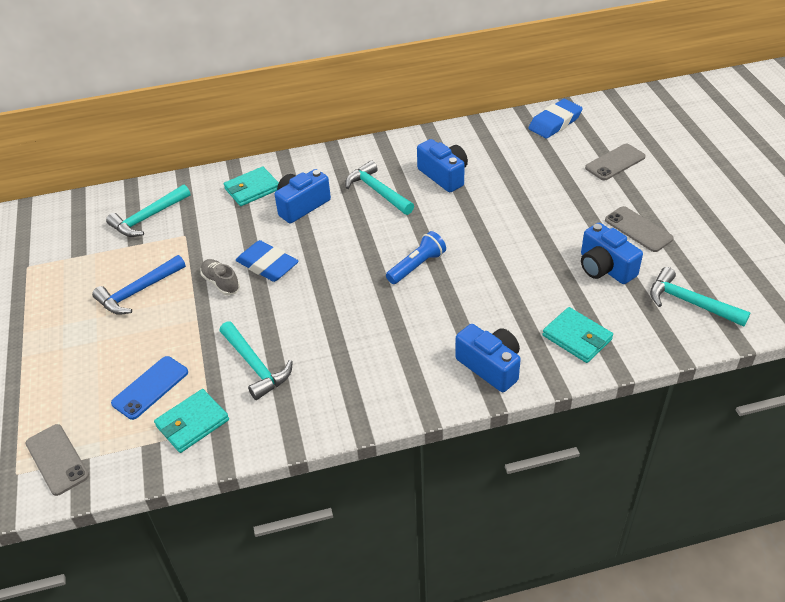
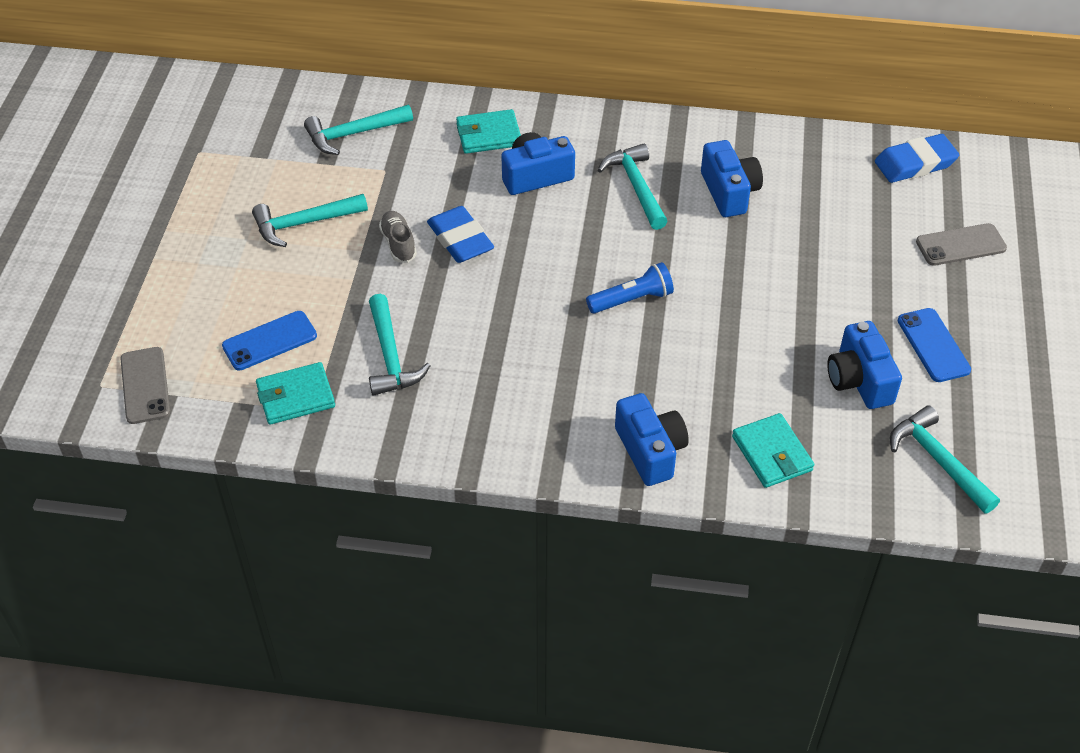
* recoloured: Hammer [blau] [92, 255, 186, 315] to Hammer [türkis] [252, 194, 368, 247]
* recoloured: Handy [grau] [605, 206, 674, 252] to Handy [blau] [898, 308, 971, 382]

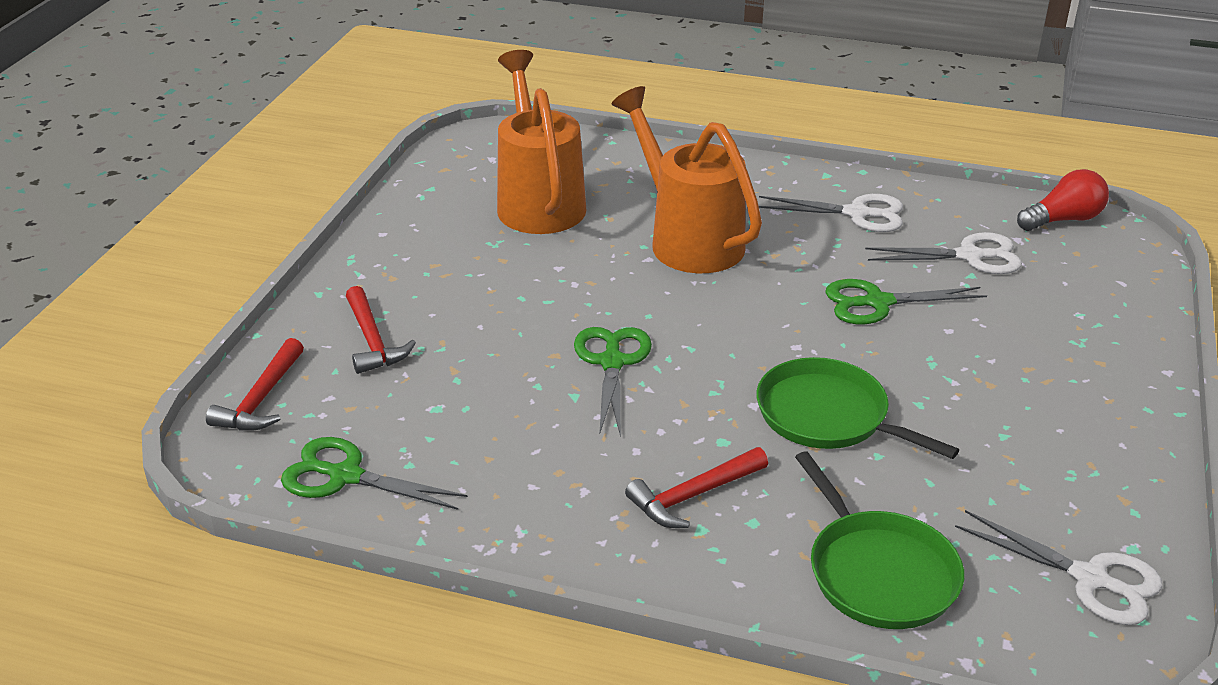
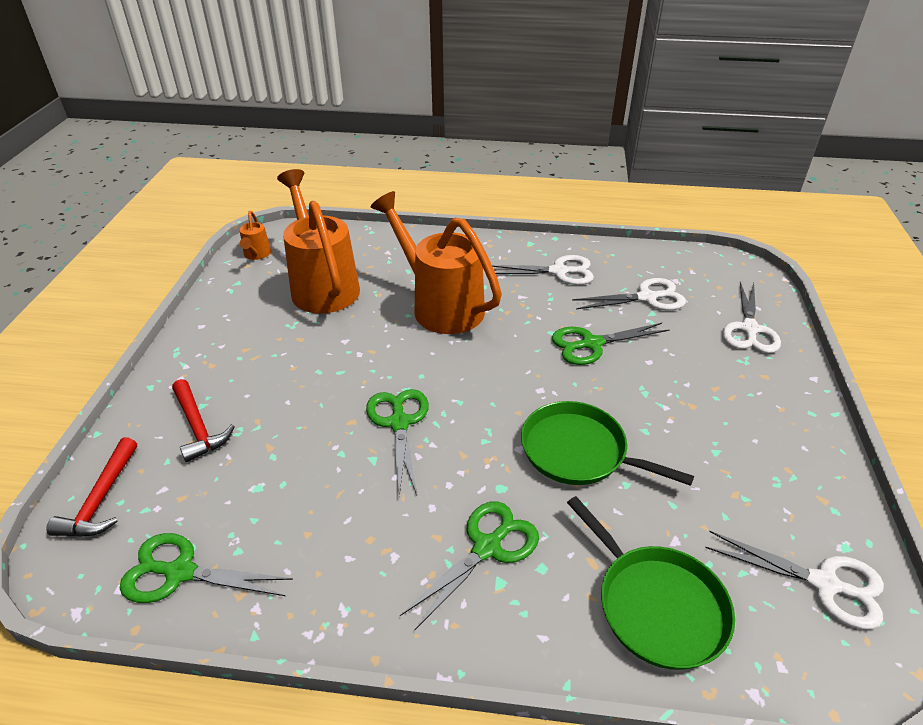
* replaced: Hammer [rot] [625, 447, 768, 528] to Schere [grün] [400, 501, 539, 631]
* removed: Glühbirne [rot] [1017, 169, 1109, 231]
* added: Gießkanne [orange] [240, 211, 271, 260]
* added: Schere [weiß] [722, 282, 781, 353]

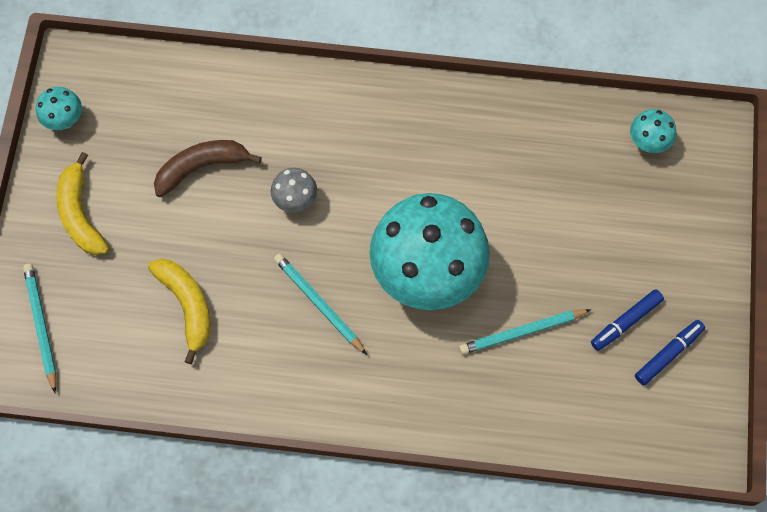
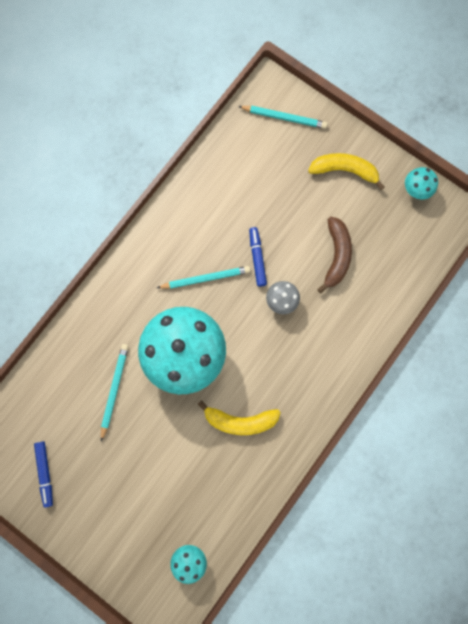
* moved: Banane [gelb] [148, 259, 210, 364] to [198, 400, 281, 435]
* moved: Filzstift [blau] [591, 289, 664, 351] to [249, 227, 267, 287]

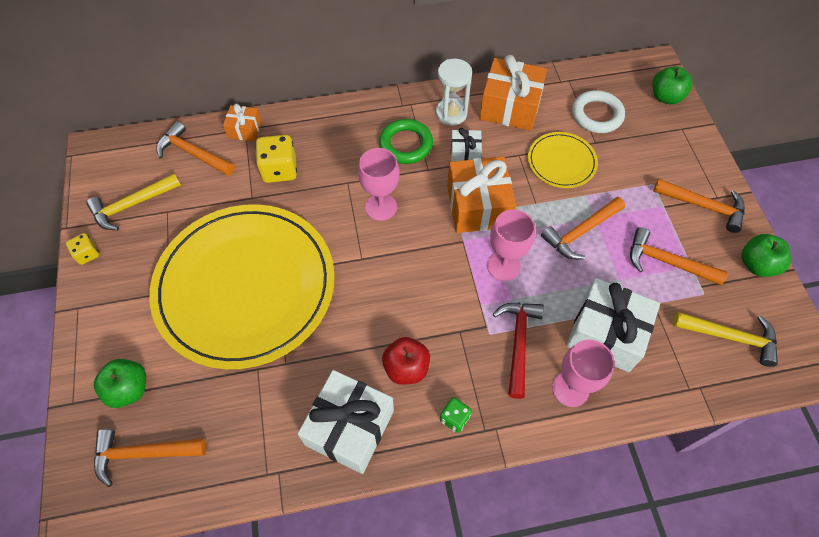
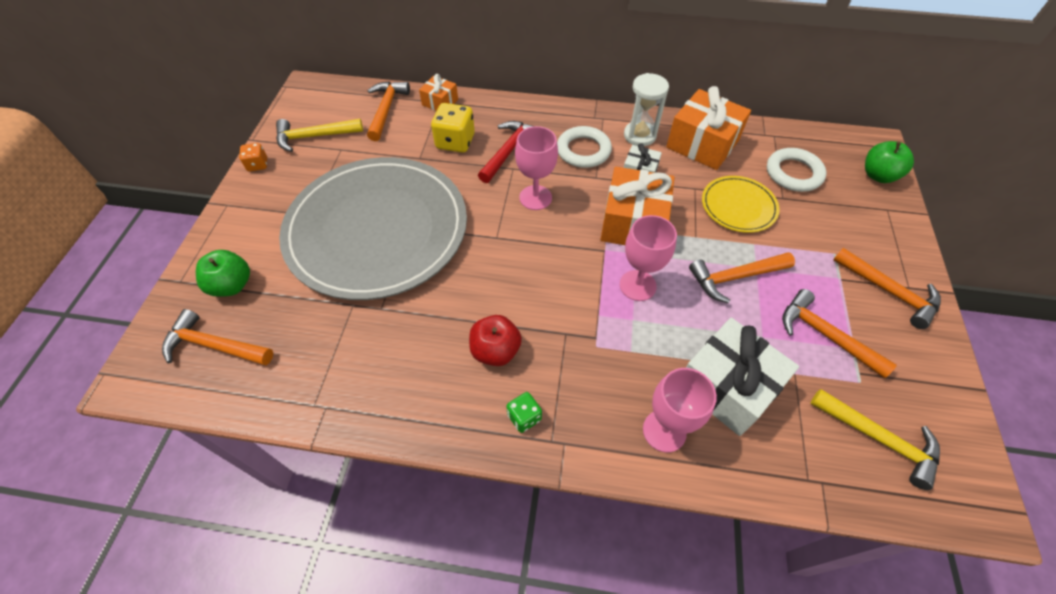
* recoloured: Spielwürfel [gelb] [66, 233, 99, 265] to Spielwürfel [orange] [239, 143, 267, 172]
* recoloured: Teller [gelb] [149, 204, 335, 369] to Teller [grau] [279, 157, 467, 300]
* turned: Hammer [orange] [156, 121, 235, 176] = [367, 81, 410, 141] 45 degrees clockwise
* removed: Geschenk [weiß] [298, 370, 394, 474]
* recoloured: Ring [grün] [379, 119, 433, 164] to Ring [weiß] [557, 126, 612, 168]
* moved: Hammer [rot] [493, 303, 544, 399] to [478, 121, 534, 183]
* removed: Apfel [grün] [741, 234, 791, 277]

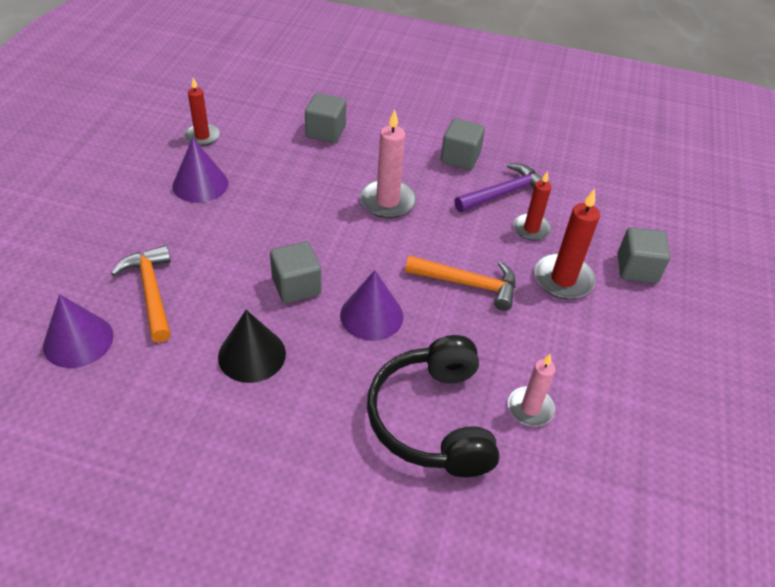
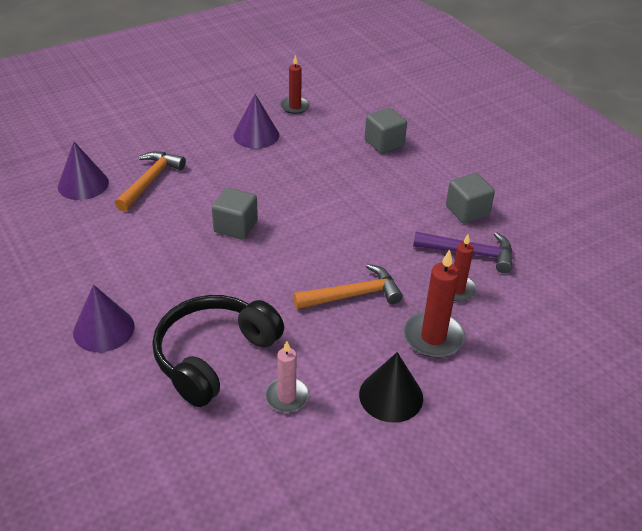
* moved: Kegel [schwarz] [218, 310, 286, 383] to [359, 352, 423, 423]
* moved: Kegel [lila] [340, 270, 404, 341] to [73, 285, 135, 352]
* removed: Kerze [rosa] [360, 109, 416, 218]
* turned: Hammer [orange] [405, 255, 516, 311] = [293, 264, 403, 309] 75 degrees counterclockwise
* removed: Kubus [grau] [618, 227, 671, 283]

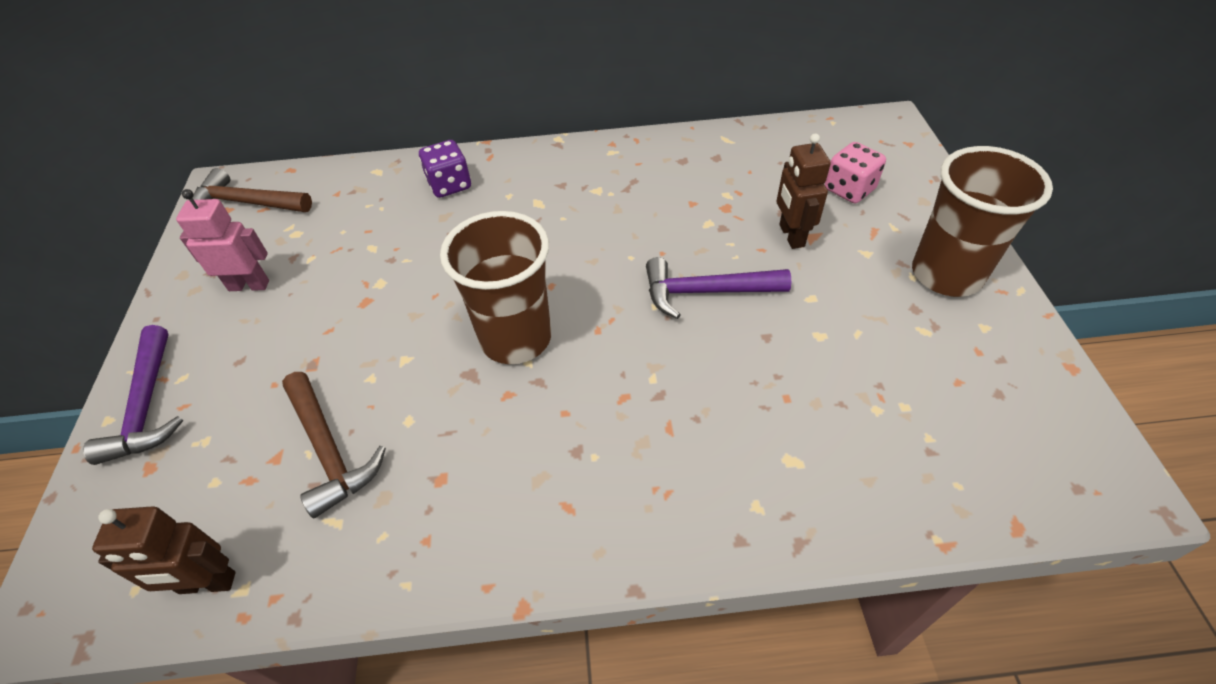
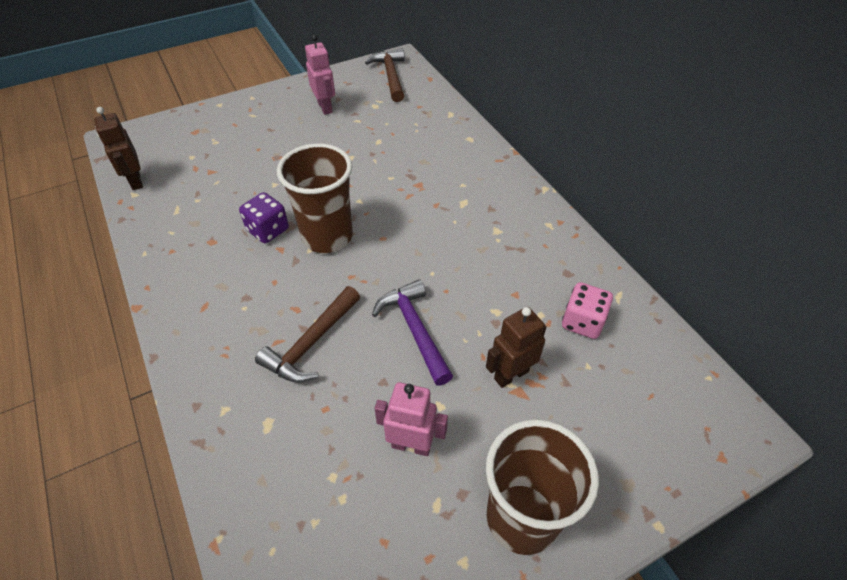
* removed: Hammer [lila] [83, 325, 183, 465]
* moved: Hammer [braun] [282, 372, 386, 518] to [255, 286, 360, 383]
* moved: Spielwürfel [lila] [419, 140, 471, 198] to [239, 192, 289, 243]
* moved: Spielwürfel [rosa] [825, 142, 886, 203] to [562, 282, 613, 339]
* added: Roboter [rosa] [375, 382, 448, 456]

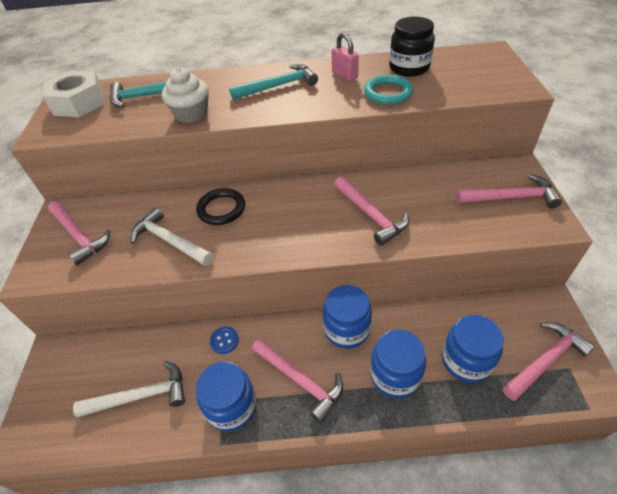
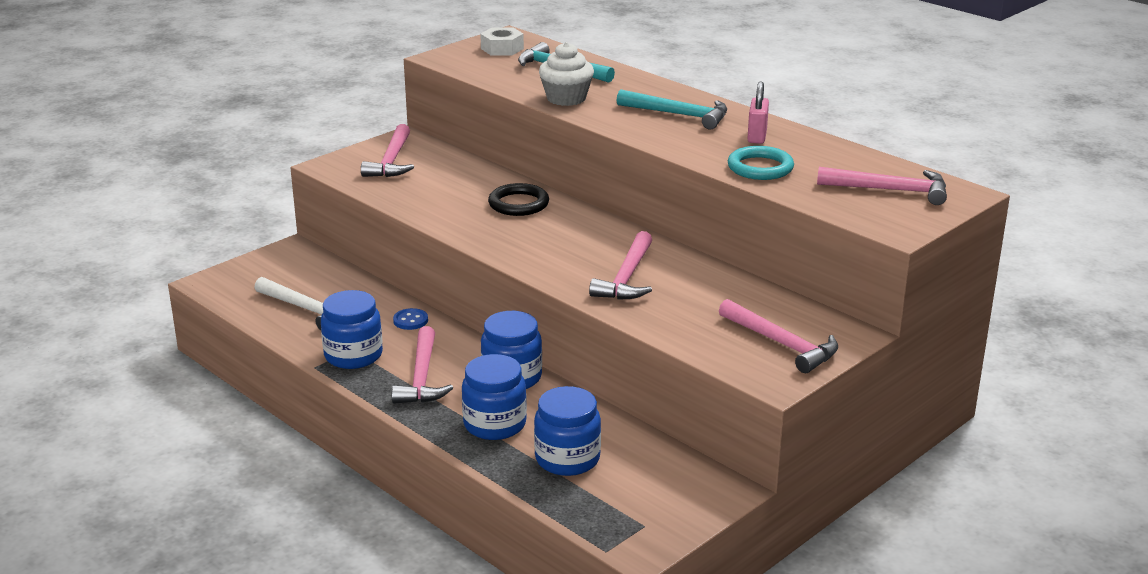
* resized: Sechskantmutter [weiß] [42, 71, 105, 117] = [480, 27, 524, 55] x0.64
* removed: Hammer [weiß] [130, 207, 213, 266]
* removed: Einmachglas [schwarz] [389, 17, 435, 77]
* moved: Hammer [rosa] [503, 322, 595, 401] to [817, 167, 947, 205]

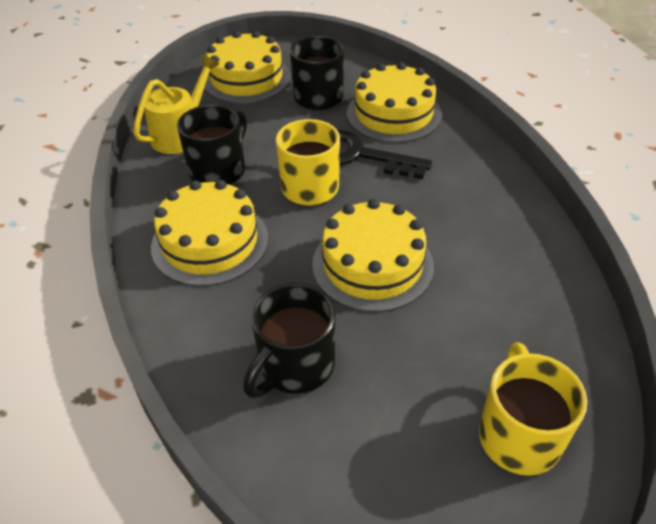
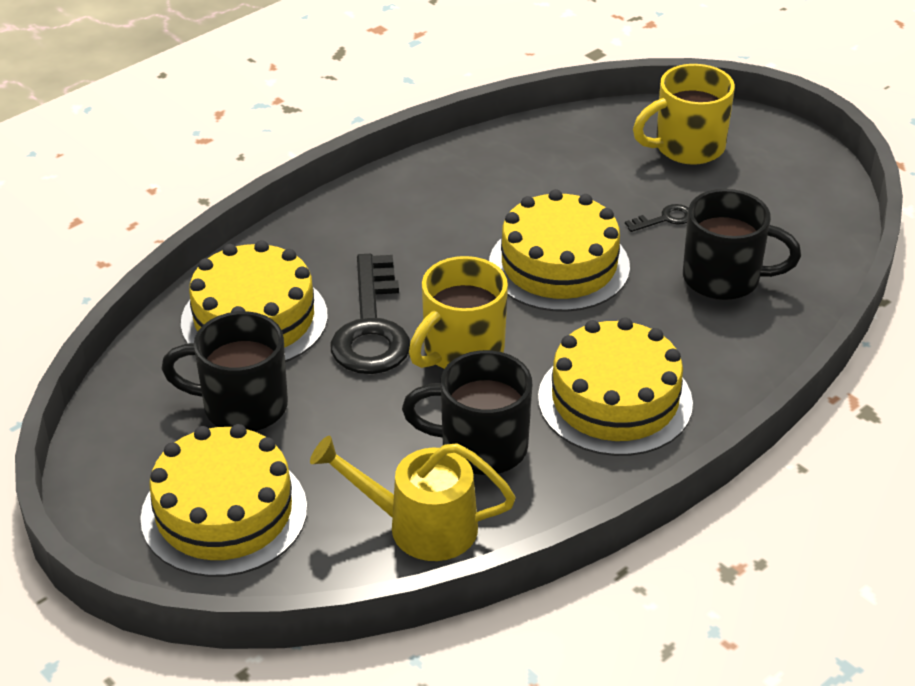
* added: Schlüssel [schwarz] [625, 204, 688, 232]

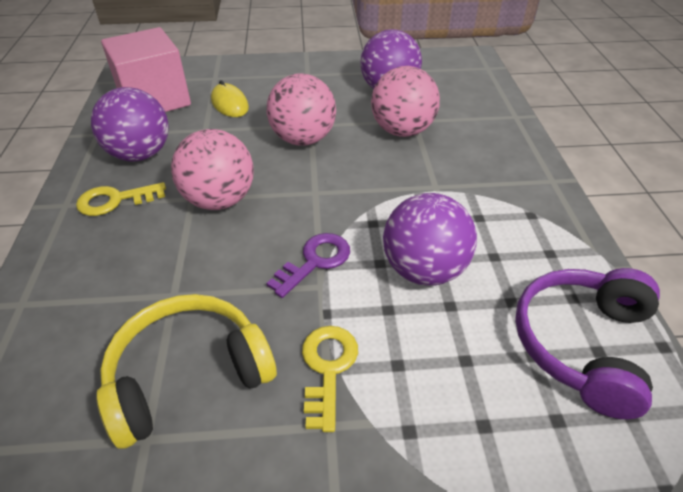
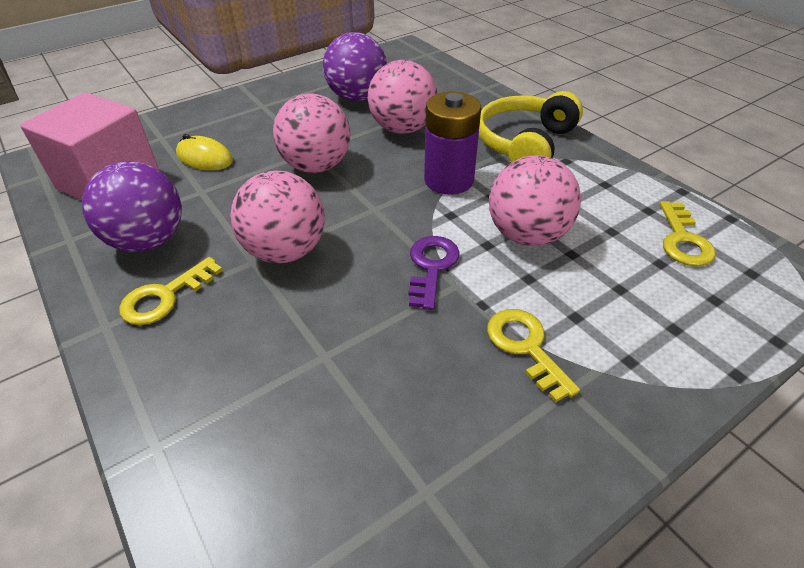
* moved: Kopfhörer [gelb] [96, 294, 277, 449] to [479, 91, 583, 162]
* recoloured: Ball [lila] [383, 193, 477, 286] to Ball [rosa] [489, 155, 581, 246]
* replaced: Kopfhörer [lila] [515, 268, 660, 419] to Schlüssel [gelb] [660, 201, 716, 266]
* added: Batterie [lila] [424, 92, 481, 195]

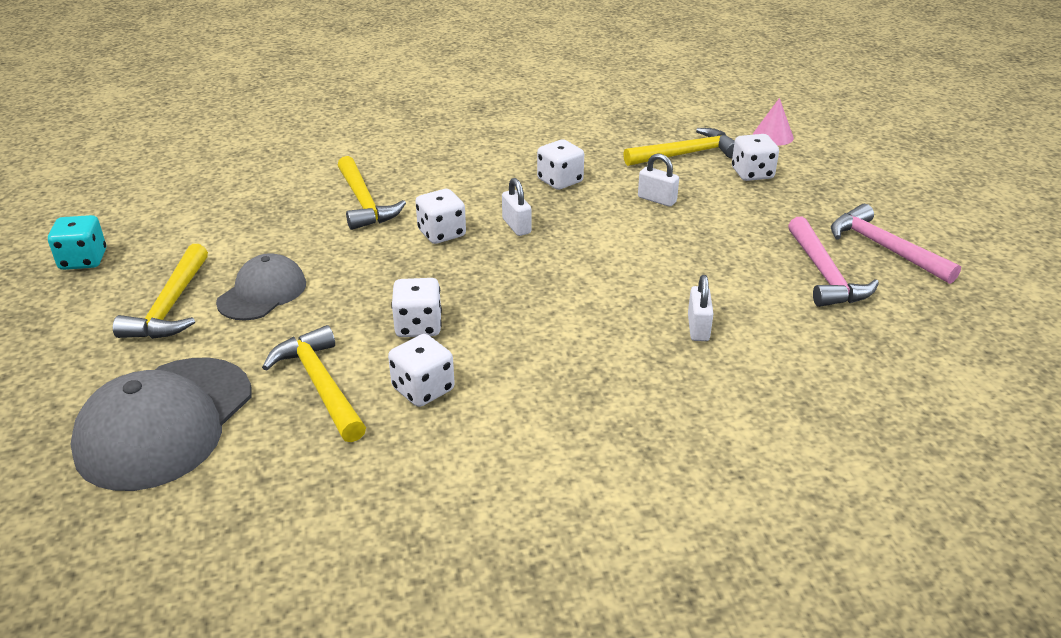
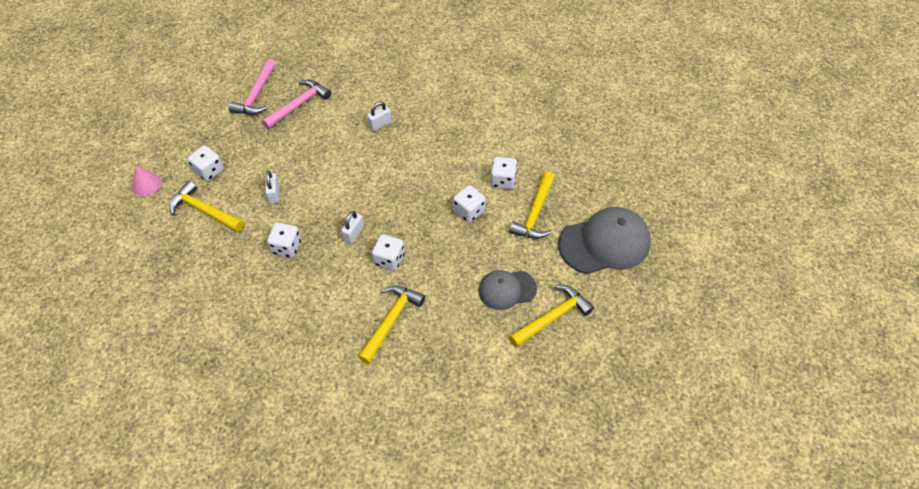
* removed: Spielwürfel [türkis] [48, 215, 106, 270]

